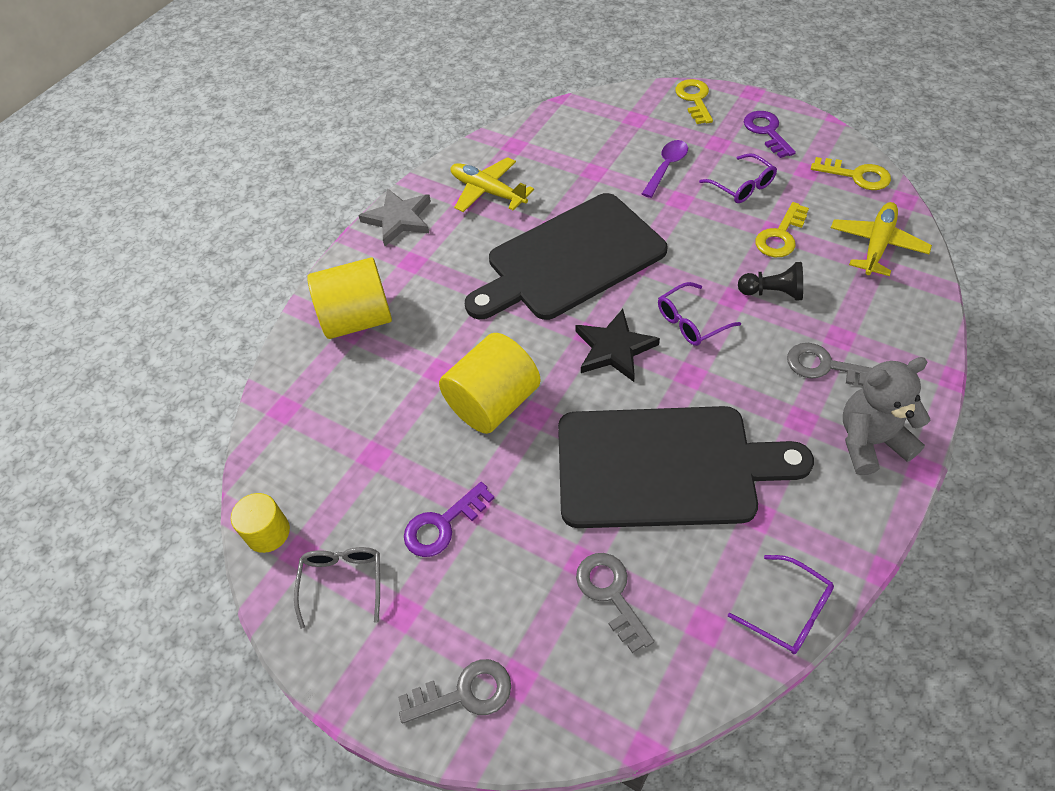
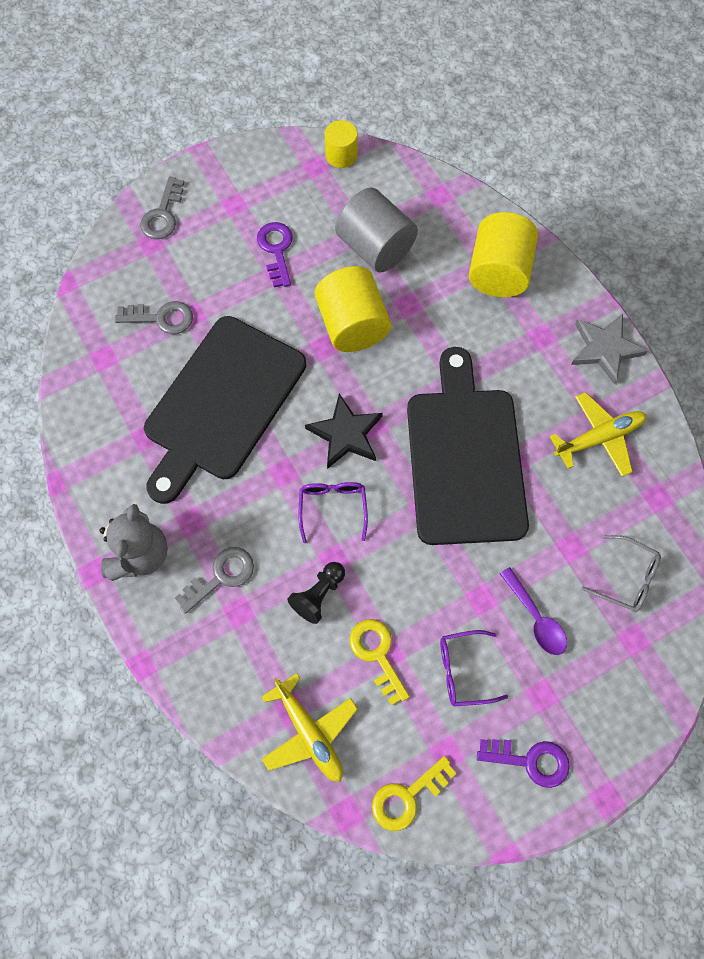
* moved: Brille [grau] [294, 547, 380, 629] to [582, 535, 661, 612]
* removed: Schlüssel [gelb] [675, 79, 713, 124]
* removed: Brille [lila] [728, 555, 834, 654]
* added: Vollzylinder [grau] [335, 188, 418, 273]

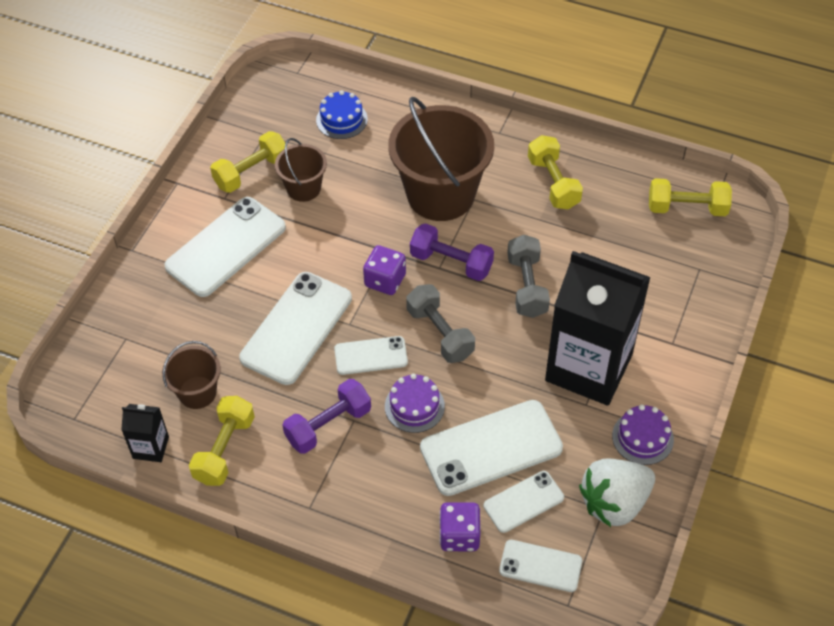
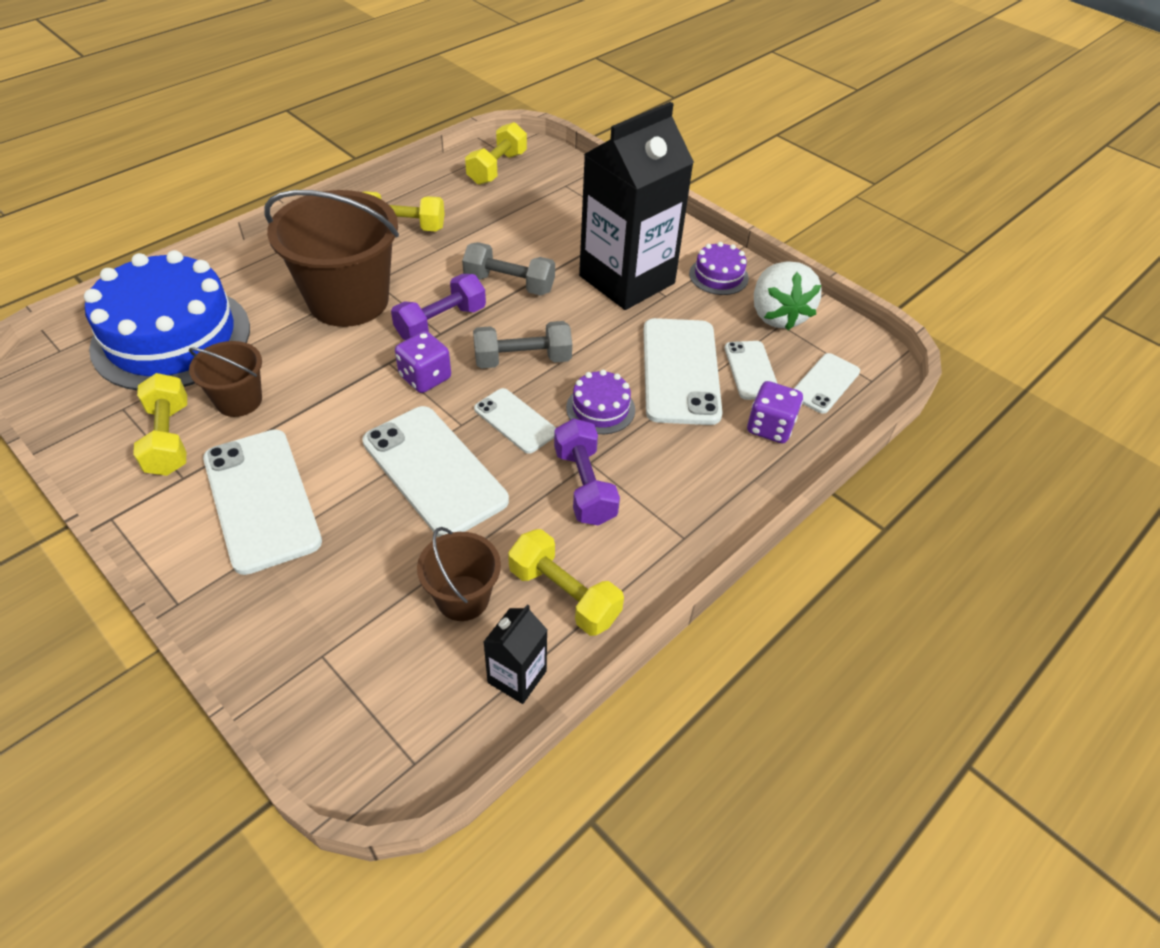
* resized: Kuchen [blau] [316, 90, 368, 139] = [84, 250, 250, 391] x2.30
* turned: Handy [weiß] [334, 336, 408, 375] = [474, 388, 556, 454] 60 degrees counterclockwise

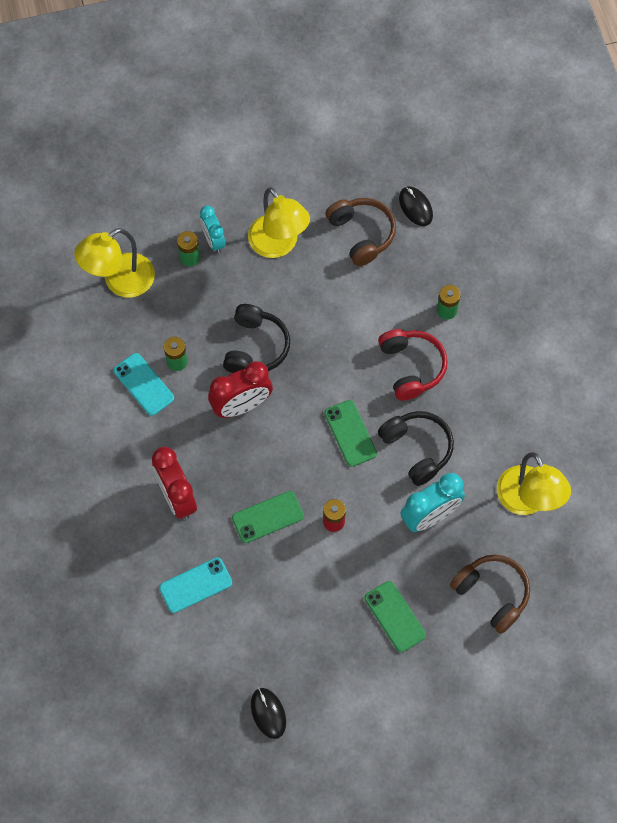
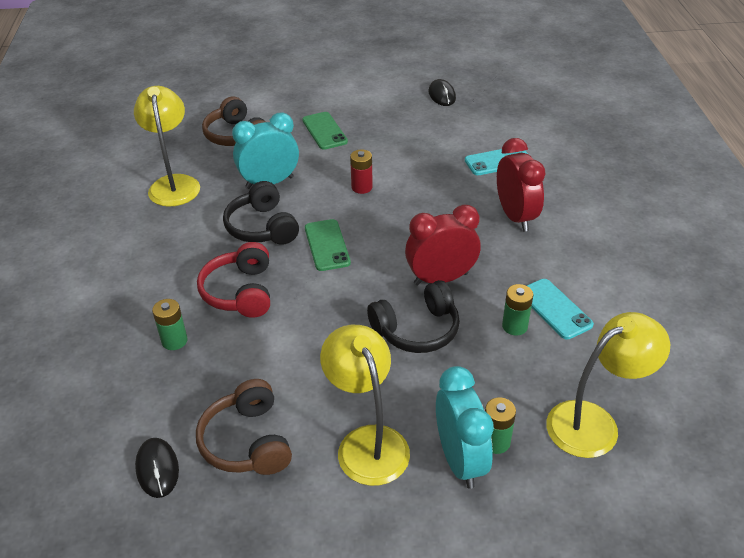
* resized: Wecker [türkis] [200, 206, 225, 253] = [436, 366, 494, 489] x1.57
* turned: Kopfhörer [schwarz] [223, 304, 290, 373] = [367, 280, 460, 353] 135 degrees counterclockwise
* removed: Handy [grün] [232, 491, 304, 543]

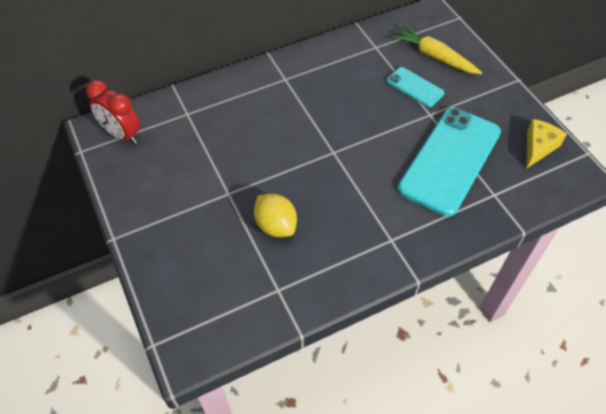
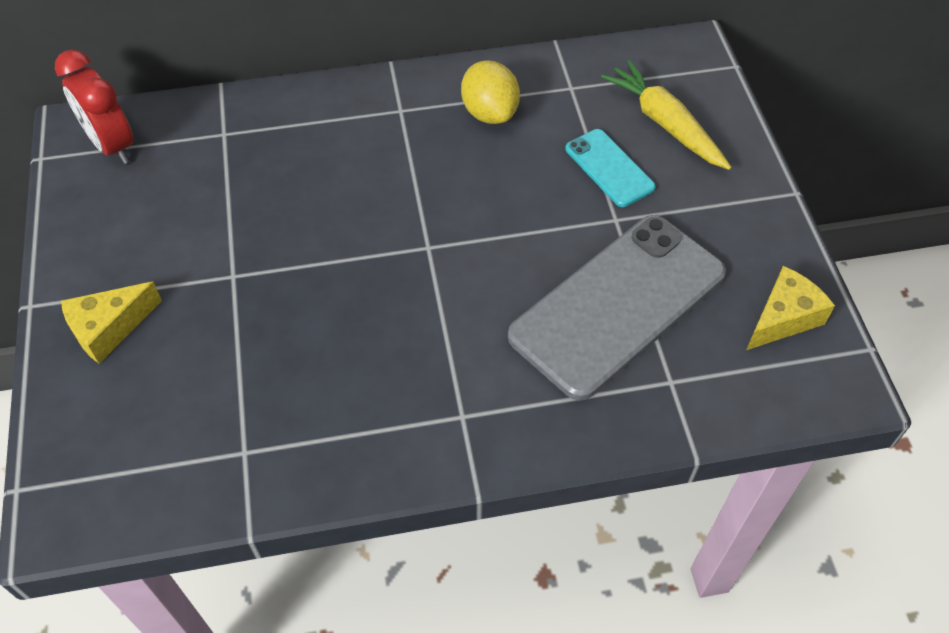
* moved: Zitrone [gelb] [254, 194, 297, 237] to [461, 60, 520, 124]
* recoloured: Handy [türkis] [398, 107, 501, 216] to Handy [grau] [508, 215, 726, 401]
* added: Käse [gelb] [61, 282, 162, 364]

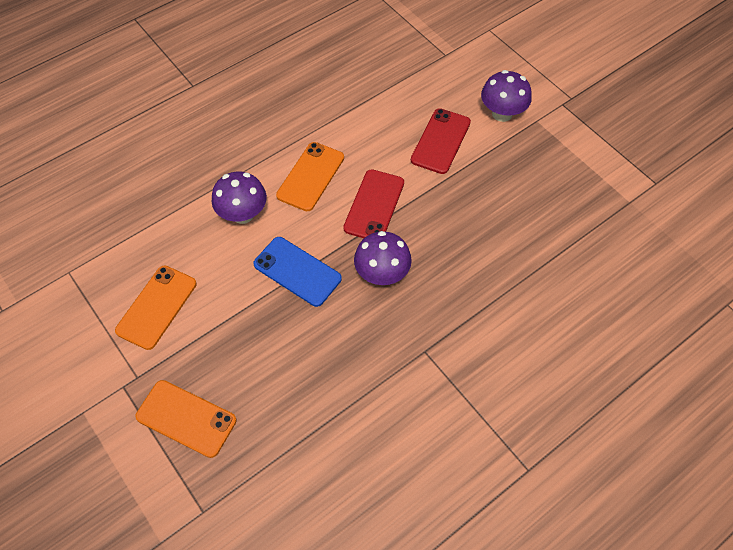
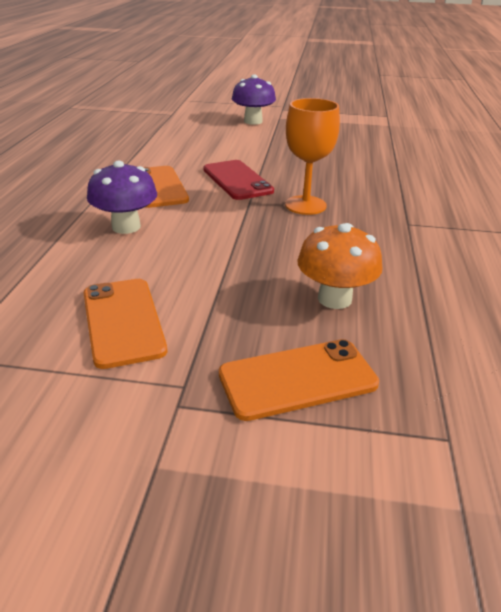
* removed: Handy [blau] [253, 237, 342, 307]
* replaced: Pilz [lila] [354, 231, 412, 285] to Kelch [orange] [285, 98, 340, 215]
* removed: Handy [rot] [411, 108, 471, 174]
* added: Pilz [orange] [297, 223, 382, 309]

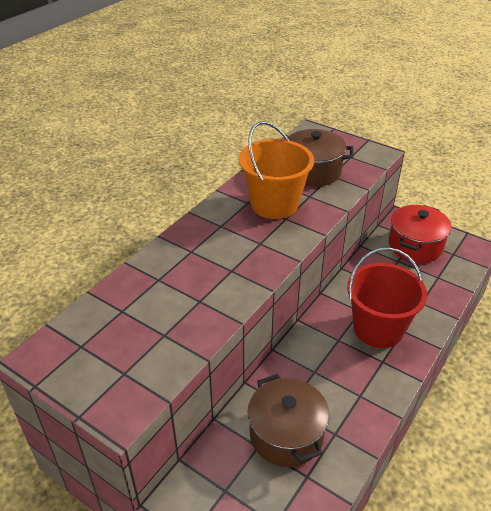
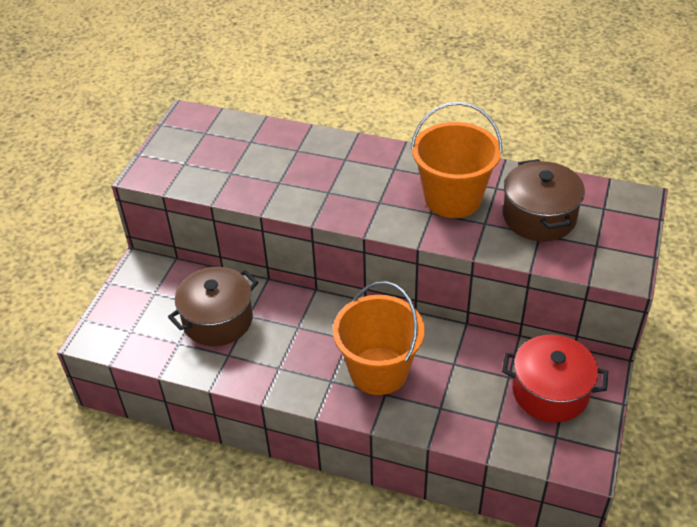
* recoloured: Eimer [rot] [347, 247, 427, 348] to Eimer [orange] [333, 281, 425, 395]

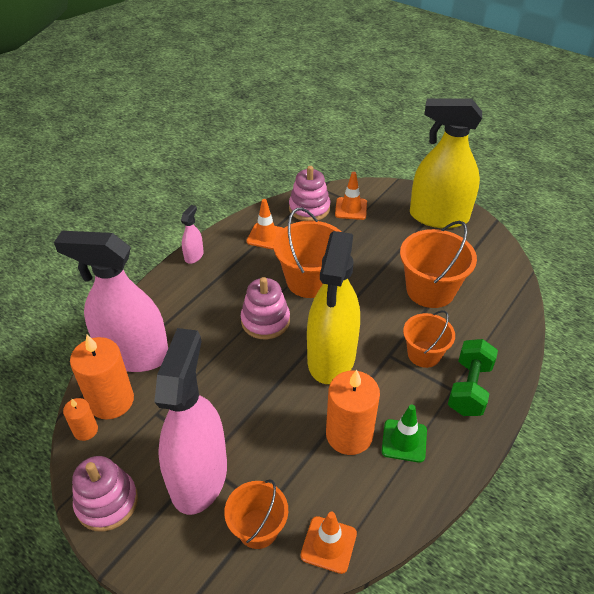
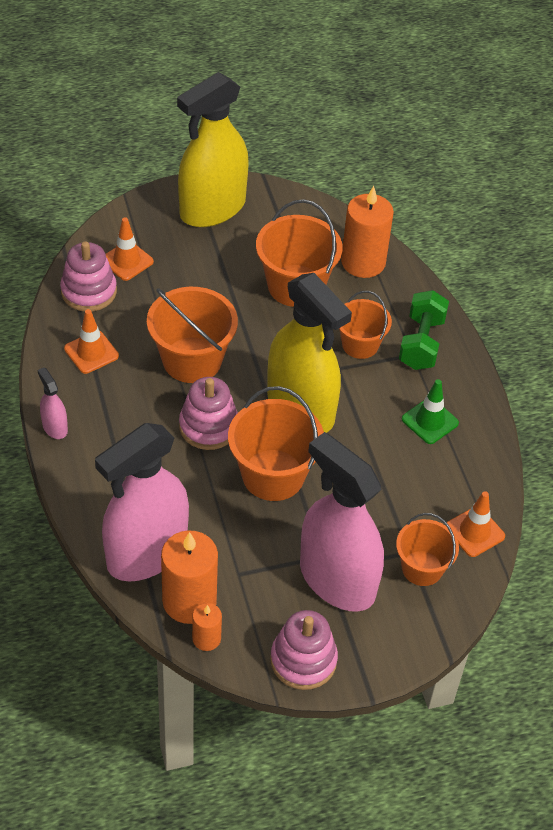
* moved: Kerze [orange] [326, 370, 380, 455] to [341, 186, 394, 278]
* turned: Hantel [grün] [448, 339, 498, 416] = [399, 290, 449, 370] 45 degrees clockwise
* added: Eimer [orange] [228, 386, 324, 501]

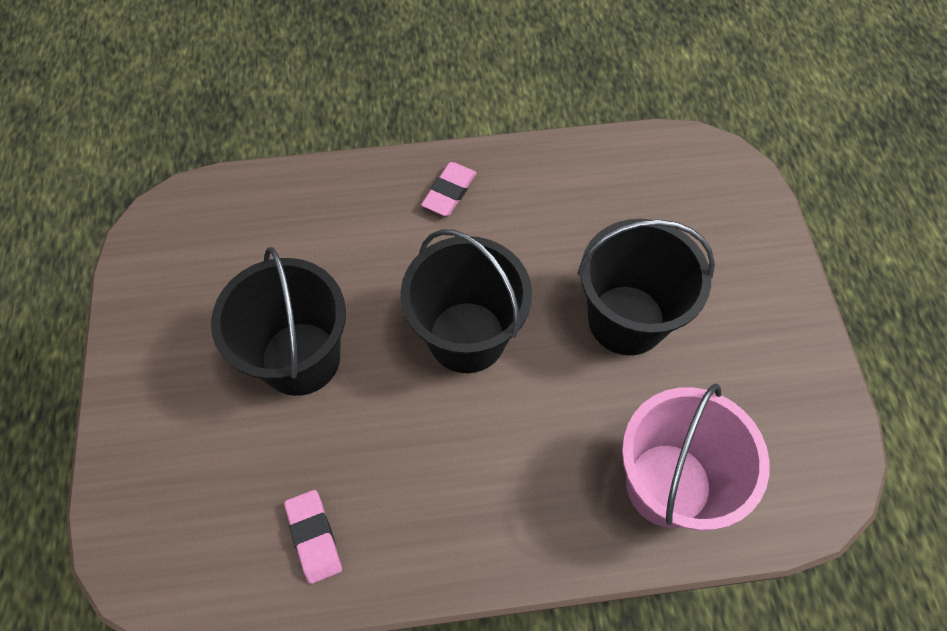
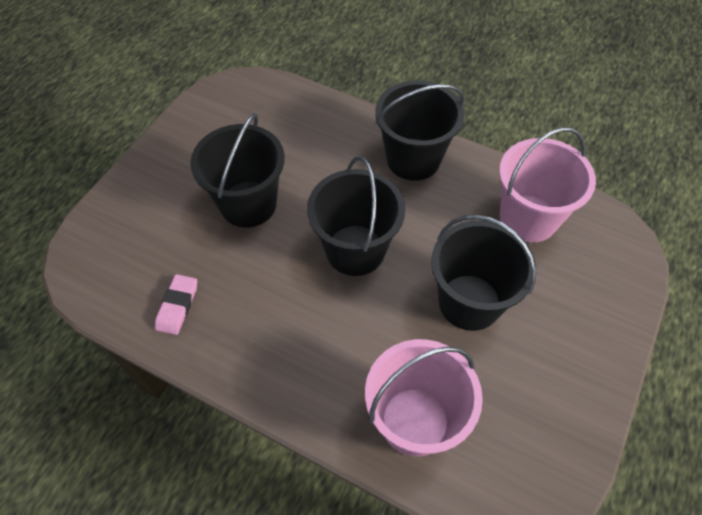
* replaced: Radiergummi [rosa] [421, 162, 477, 216] to Eimer [schwarz] [375, 80, 464, 181]
* added: Eimer [rosa] [499, 127, 596, 243]

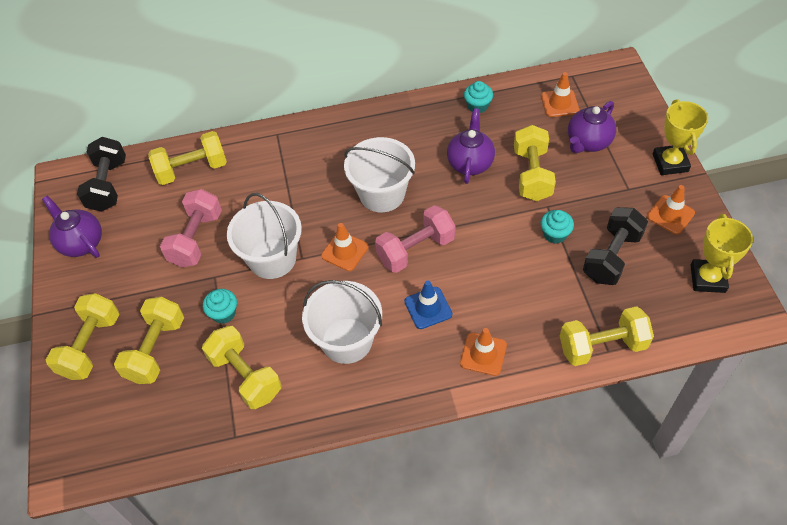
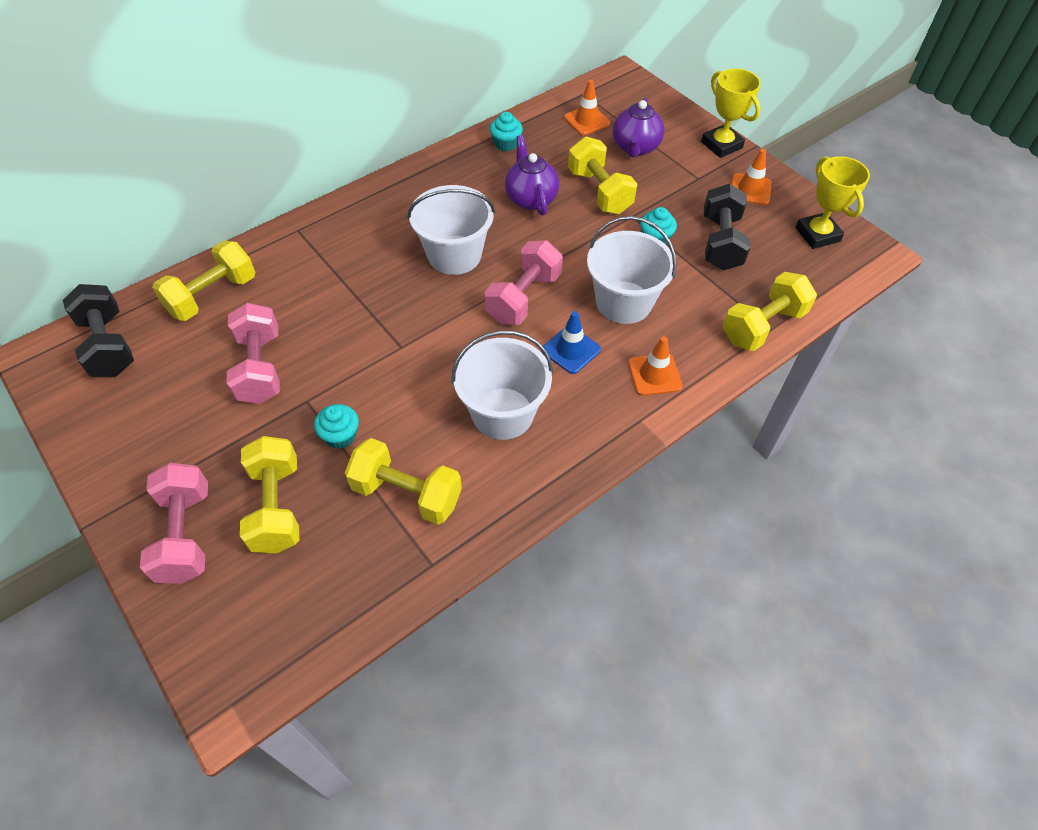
* removed: Teekanne [lila] [42, 196, 102, 258]
* recoloured: Hantel [gelb] [46, 293, 119, 380] to Hantel [rosa] [140, 463, 208, 584]
* moved: Eimer [weiß] [227, 193, 302, 279] to [587, 216, 677, 324]
* removed: Leitkegel [orange] [321, 223, 369, 271]

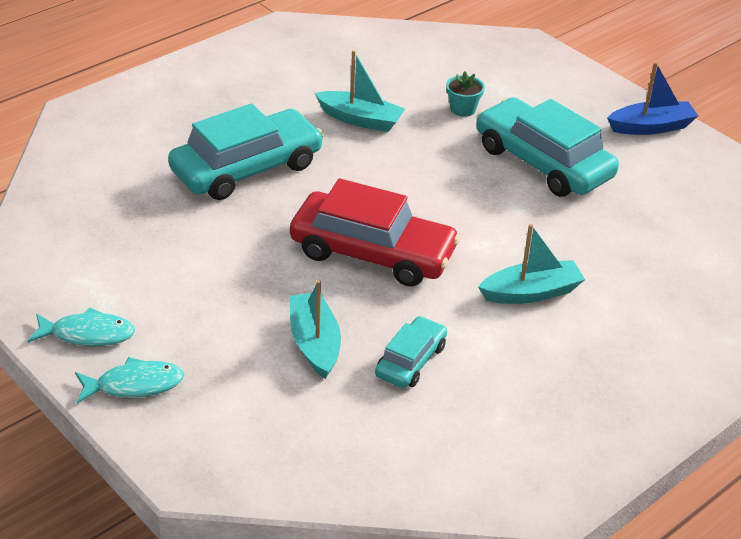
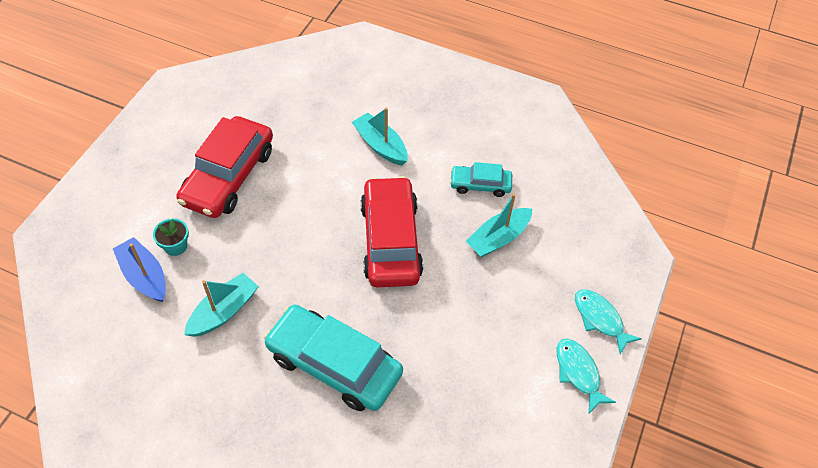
* turned: Boot [türkis] [315, 50, 405, 132] = [184, 273, 259, 337] 45 degrees clockwise
* recoloured: Auto [türkis] [476, 97, 619, 197] to Auto [rot] [176, 116, 273, 218]
* moved: Boot [blau] [607, 62, 698, 135] to [113, 237, 166, 302]

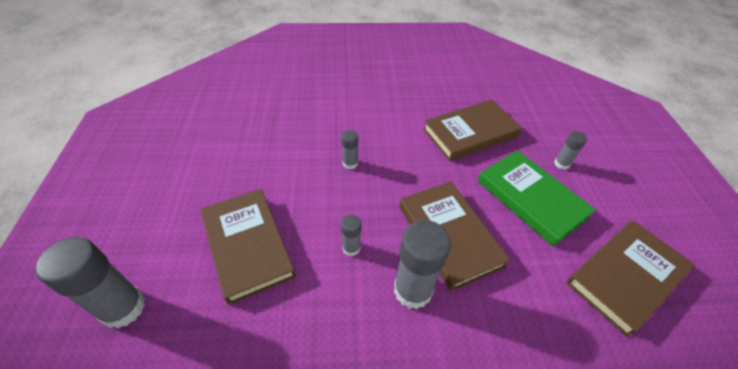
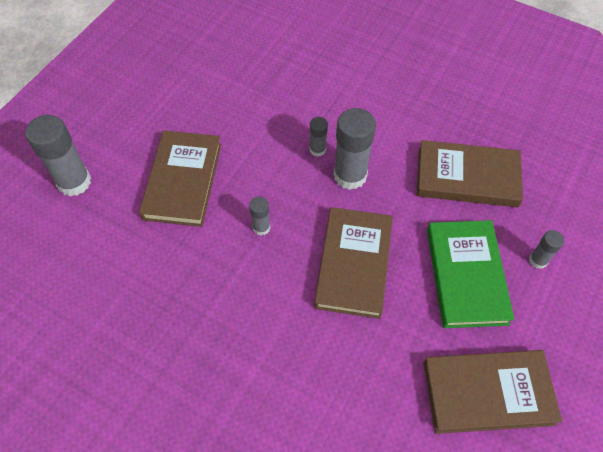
* moved: Klebestift [grau] [394, 220, 451, 309] to [333, 108, 376, 190]

